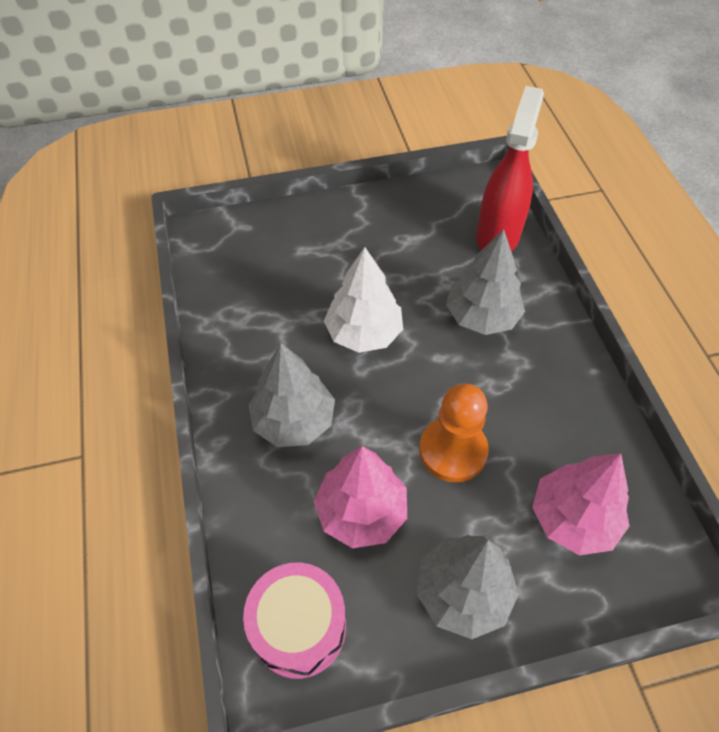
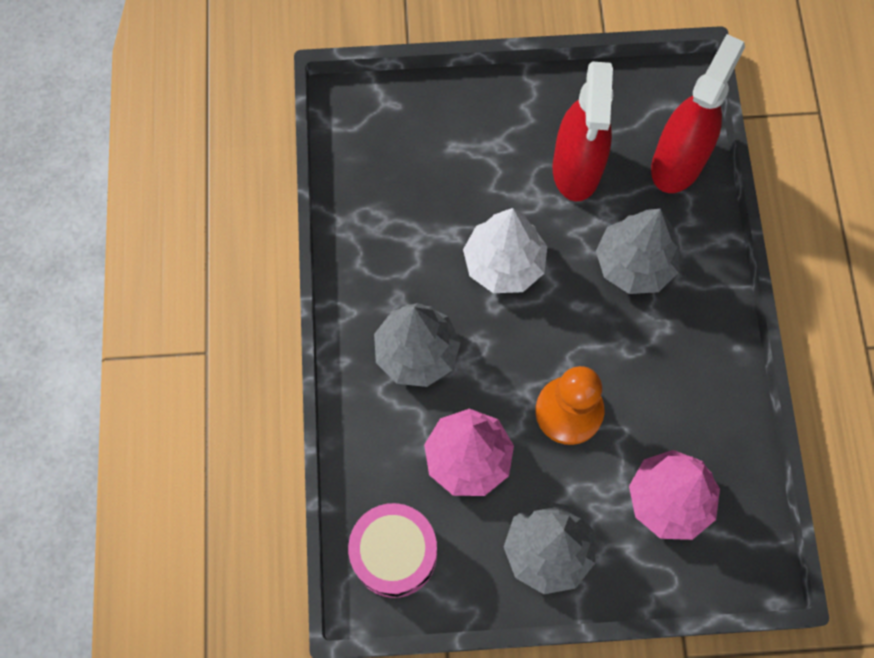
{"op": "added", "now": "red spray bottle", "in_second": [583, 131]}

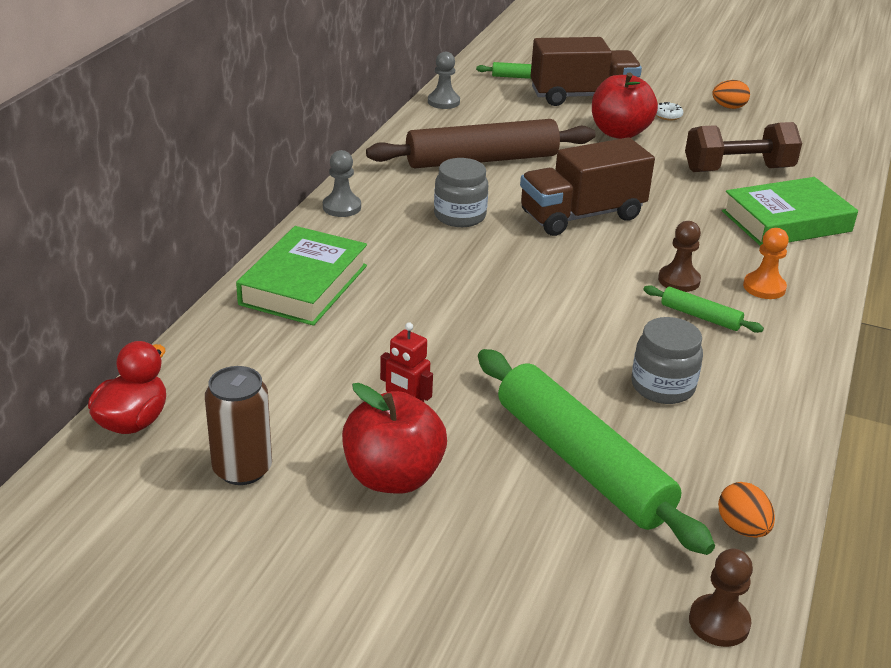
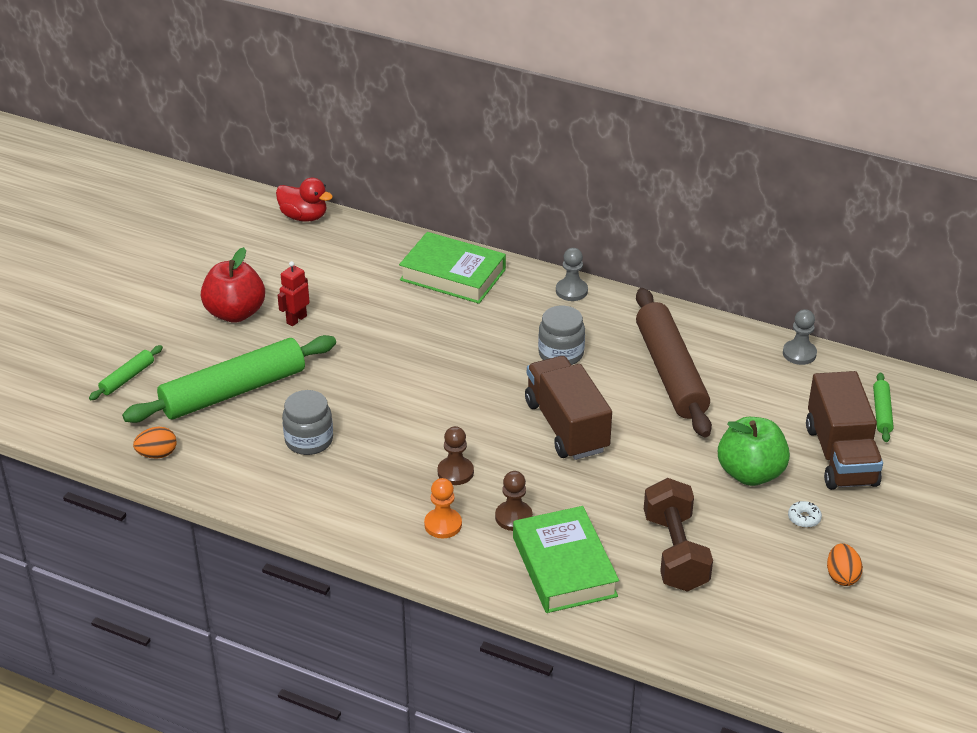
{"op": "recoloured", "was": "red apple", "now": "green apple", "in_first": [625, 105], "in_second": [754, 451]}
{"op": "moved", "was": "green rolling pin", "in_first": [703, 309], "in_second": [126, 372]}
{"op": "removed", "was": "brown can", "in_first": [238, 425]}
{"op": "moved", "was": "brown pawn", "in_first": [721, 597], "in_second": [514, 501]}

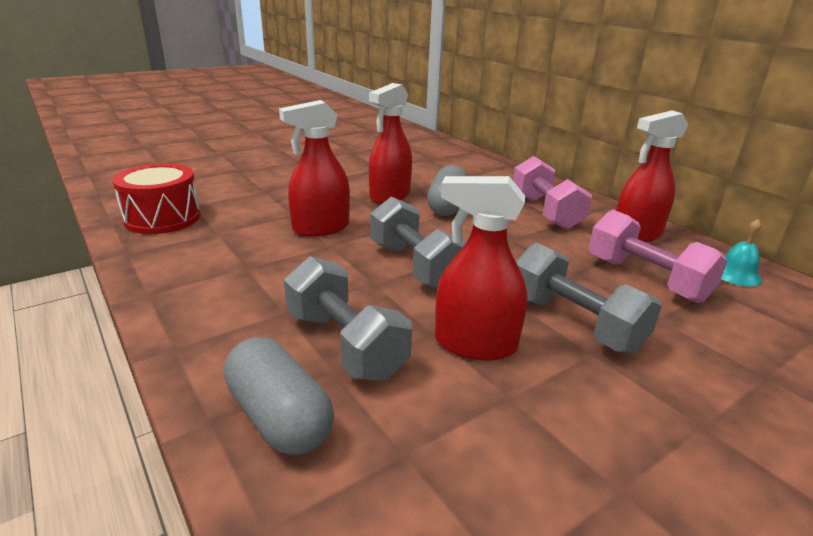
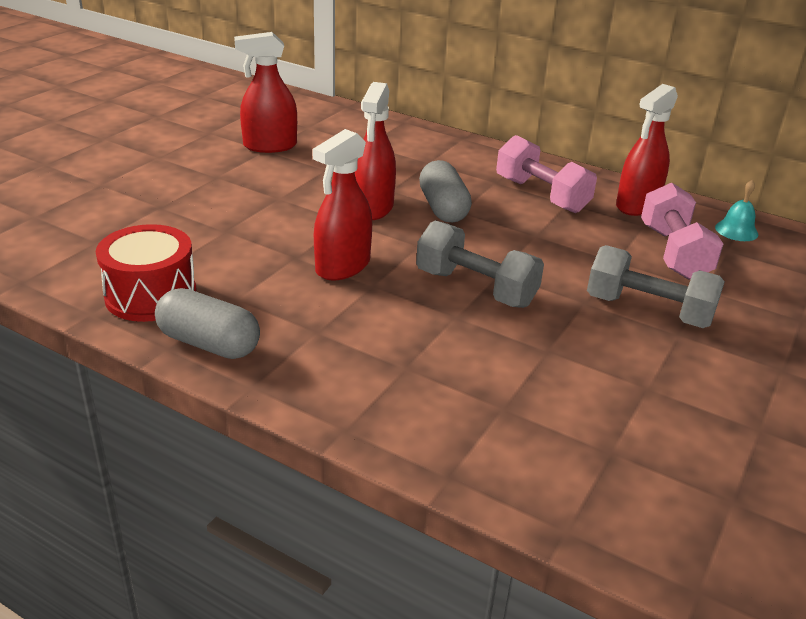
{"op": "moved", "was": "red spray bottle", "in_first": [481, 268], "in_second": [265, 92]}
{"op": "turned", "was": "pink dumbbell", "in_first": [658, 256], "in_second": [682, 231], "clockwise": 60}
{"op": "removed", "was": "grey dumbbell", "in_first": [348, 318]}
{"op": "moved", "was": "grey capsule", "in_first": [279, 396], "in_second": [207, 323]}

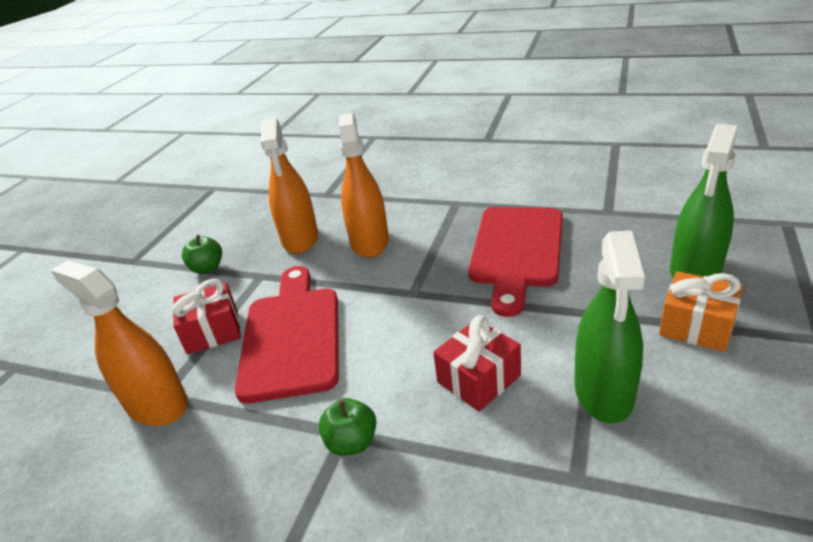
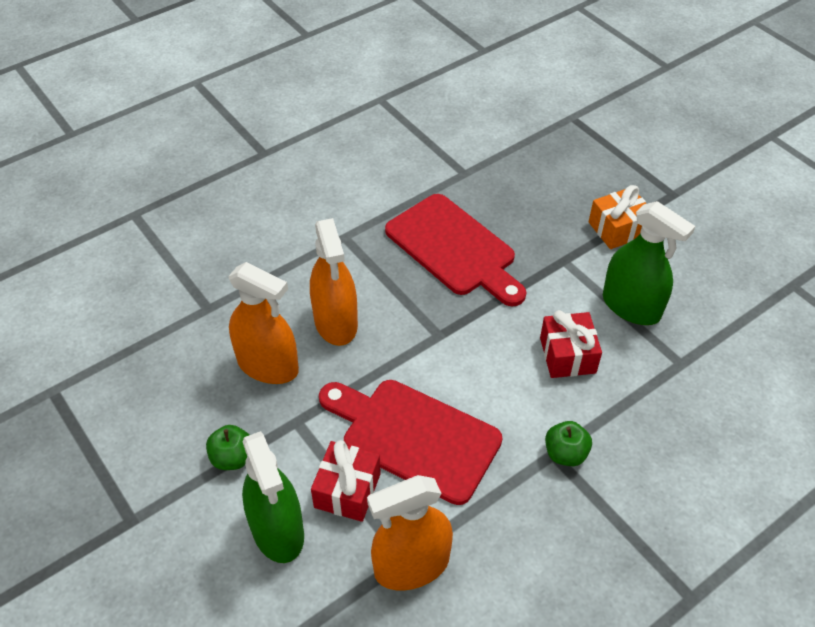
{"op": "turned", "was": "orange spray bottle", "in_first": [364, 185], "in_second": [334, 282], "clockwise": -135}
{"op": "moved", "was": "green spray bottle", "in_first": [704, 201], "in_second": [273, 497]}

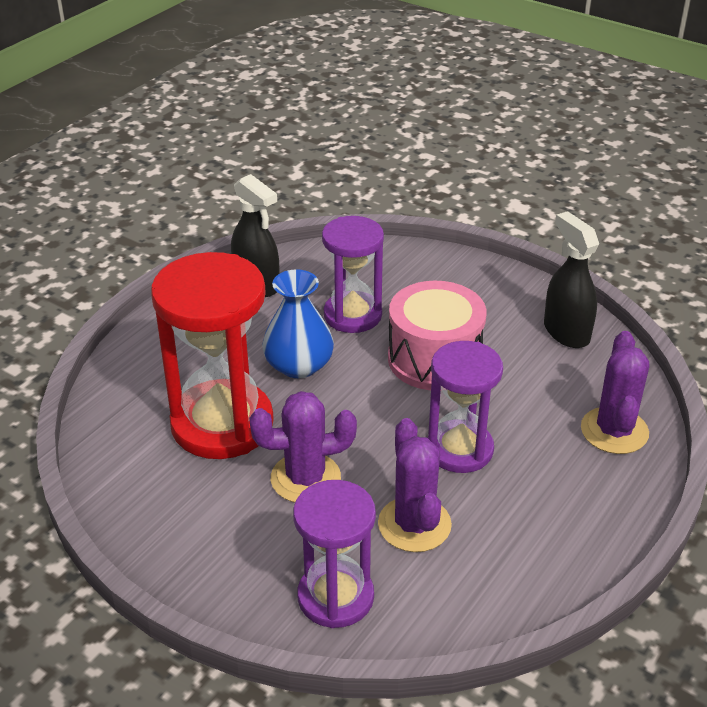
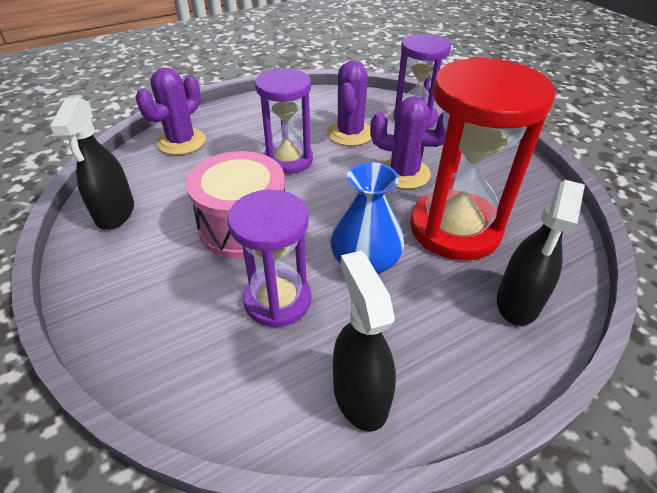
{"op": "added", "now": "black spray bottle", "in_second": [541, 253]}

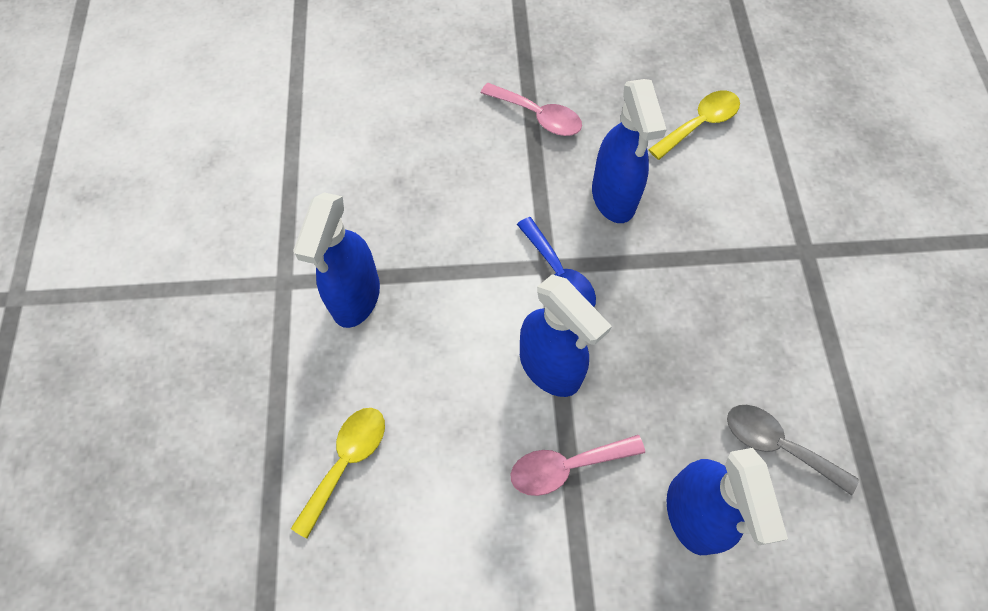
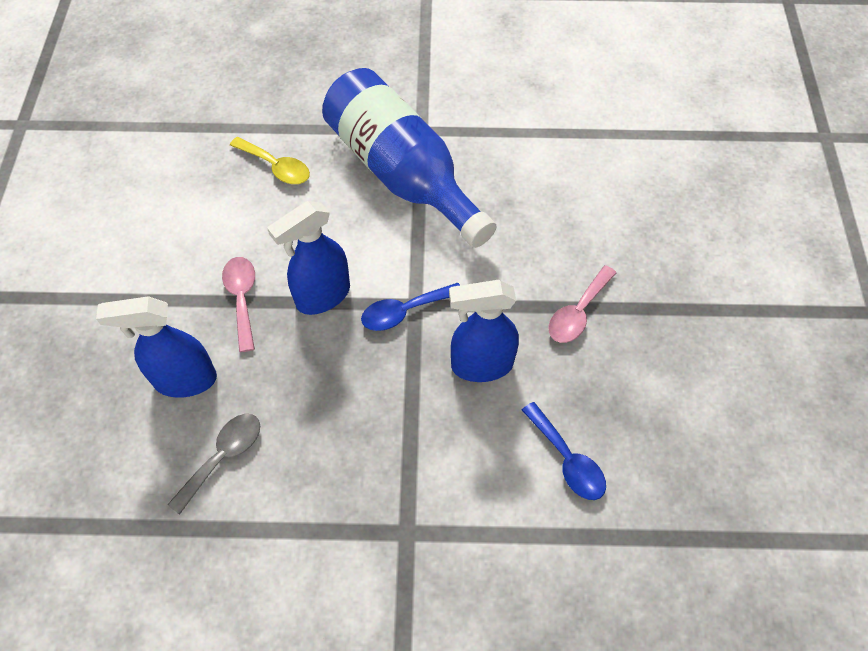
{"op": "recoloured", "was": "yellow spoon", "now": "blue spoon", "in_first": [694, 125], "in_second": [564, 451]}
{"op": "replaced", "was": "blue spray bottle", "now": "blue bottle", "in_first": [336, 260], "in_second": [409, 158]}

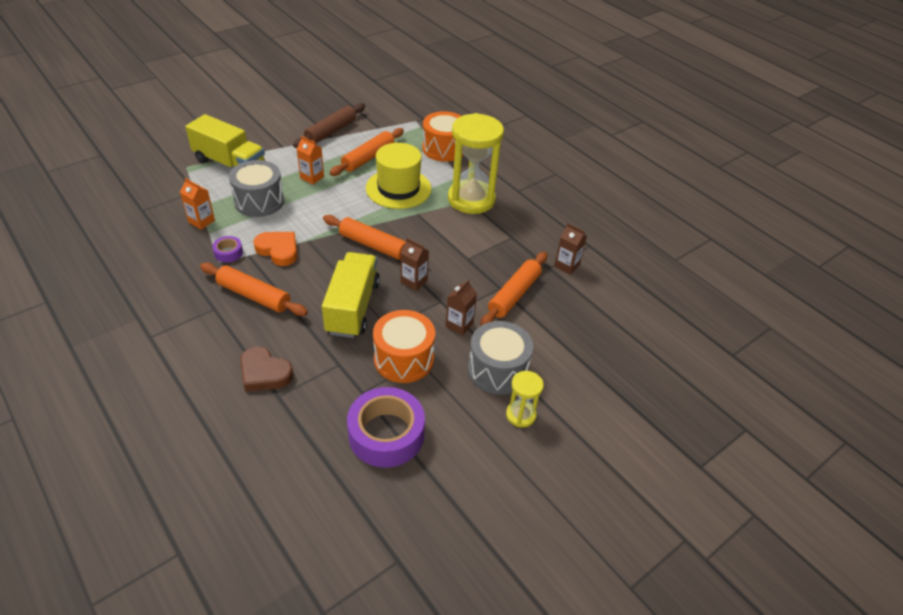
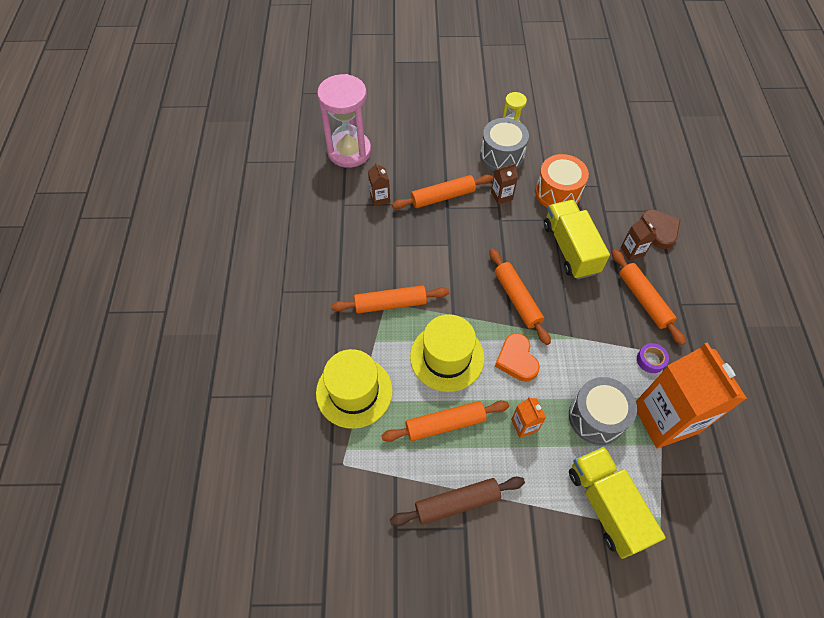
{"op": "replaced", "was": "orange drum", "now": "yellow hat", "in_first": [443, 136], "in_second": [354, 389]}
{"op": "replaced", "was": "yellow hourglass", "now": "orange rolling pin", "in_first": [476, 163], "in_second": [390, 299]}
{"op": "resized", "was": "orange carton", "in_first": [197, 203], "in_second": [691, 395], "ratio": 2.37}
{"op": "moved", "was": "orange heart", "in_first": [275, 249], "in_second": [517, 357]}
{"op": "moved", "was": "brown carton", "in_first": [415, 264], "in_second": [639, 238]}
{"op": "turned", "was": "yellow truck", "in_first": [351, 295], "in_second": [577, 239], "clockwise": 120}
{"op": "removed", "was": "purple tape", "in_first": [386, 427]}
{"op": "added", "now": "pink hourglass", "in_second": [344, 121]}

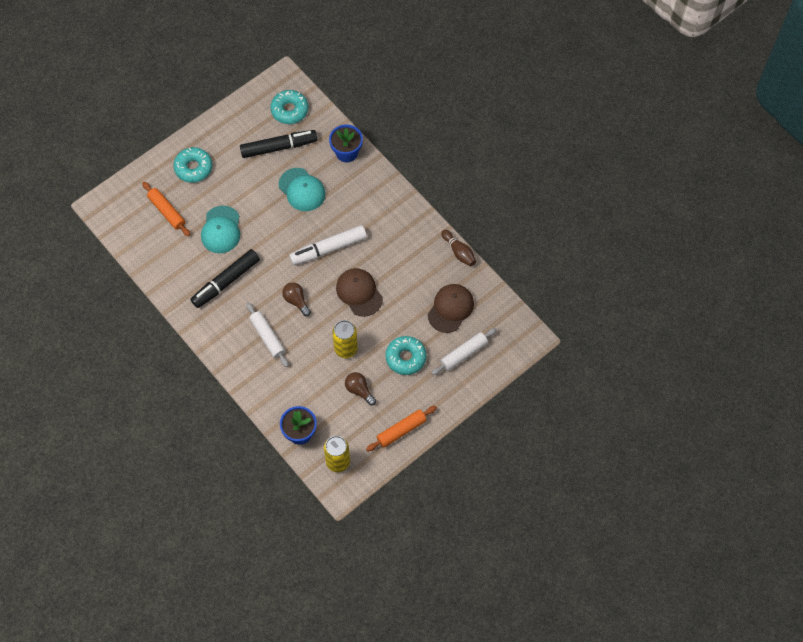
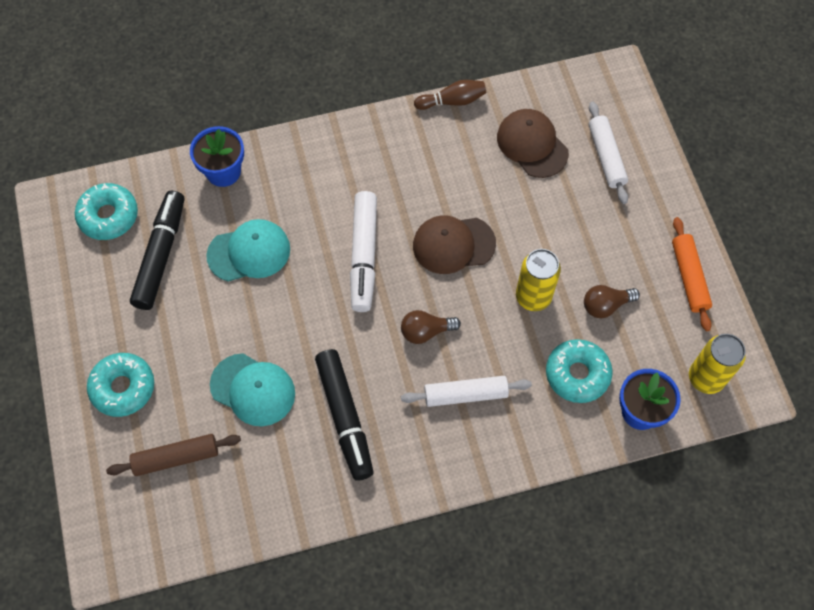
{"op": "recoloured", "was": "orange rolling pin", "now": "brown rolling pin", "in_first": [166, 209], "in_second": [173, 455]}
{"op": "moved", "was": "turquoise donut", "in_first": [406, 355], "in_second": [579, 371]}

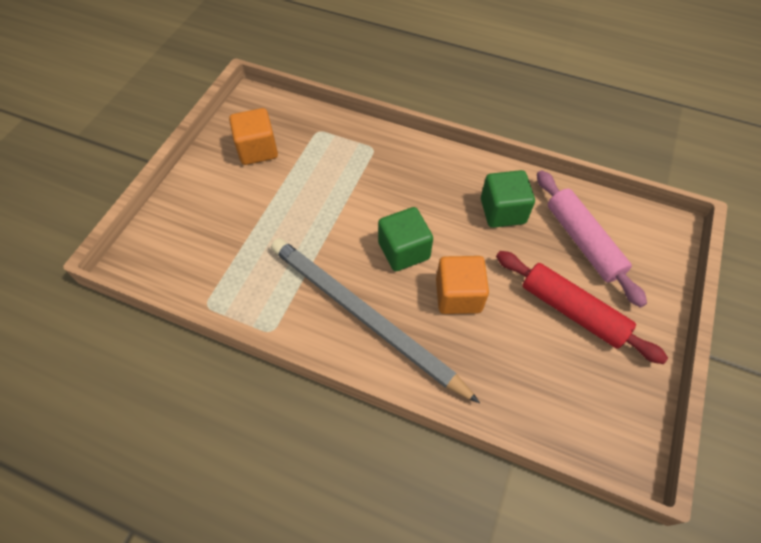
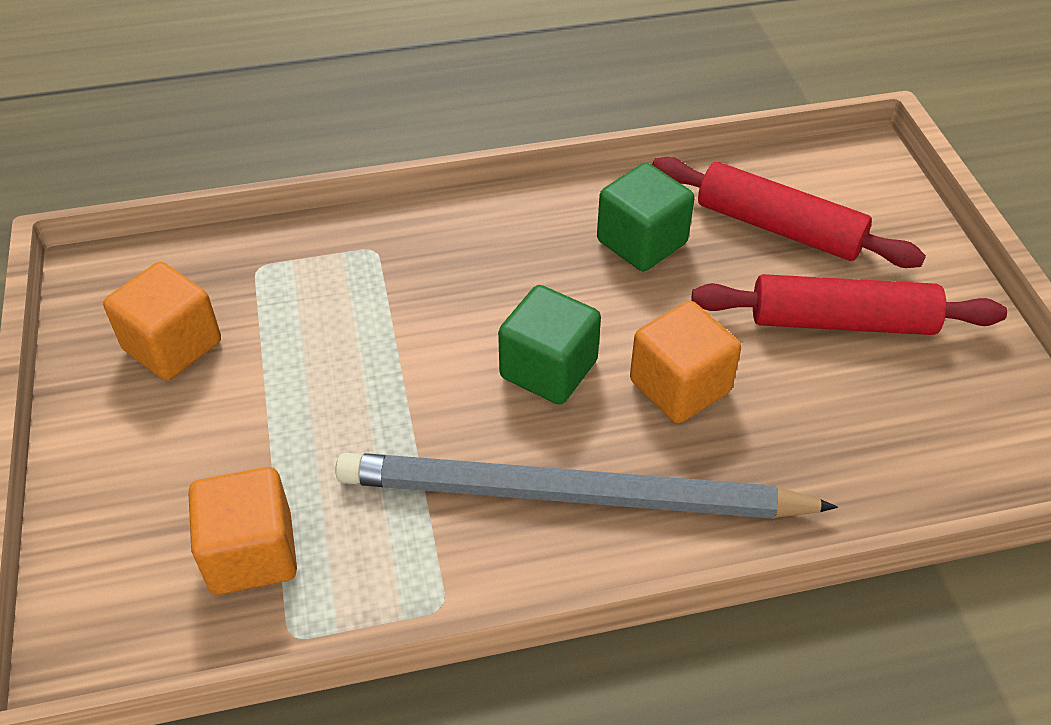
{"op": "recoloured", "was": "pink rolling pin", "now": "red rolling pin", "in_first": [592, 239], "in_second": [789, 212]}
{"op": "added", "now": "orange cube", "in_second": [242, 531]}

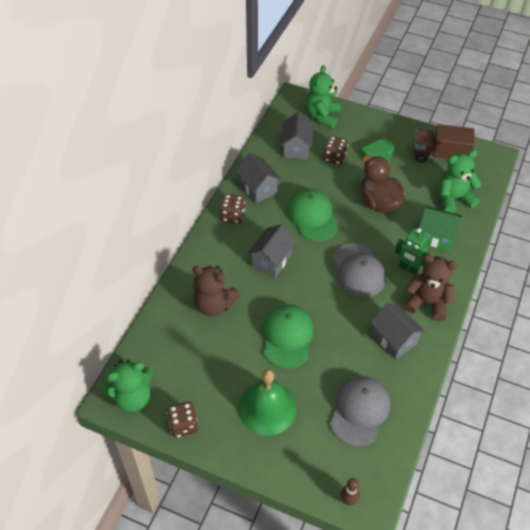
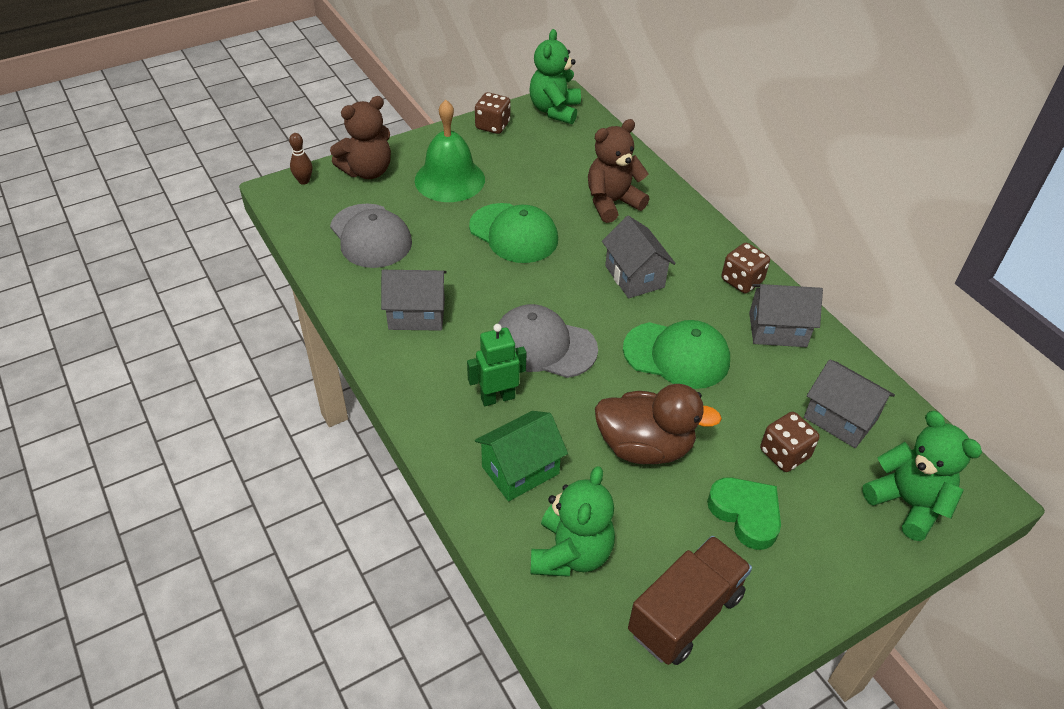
{"op": "moved", "was": "brown teddy bear", "in_first": [431, 287], "in_second": [360, 137]}

